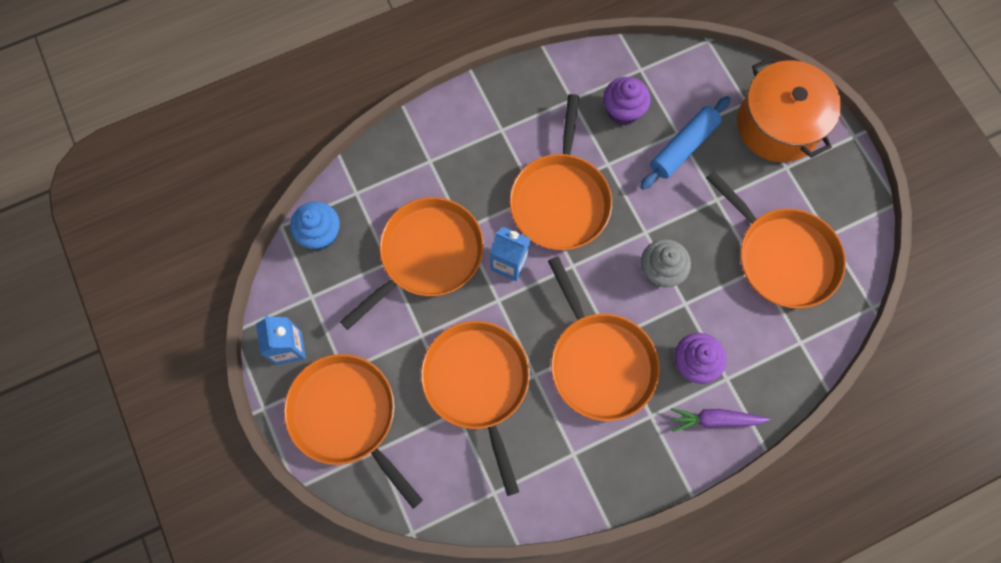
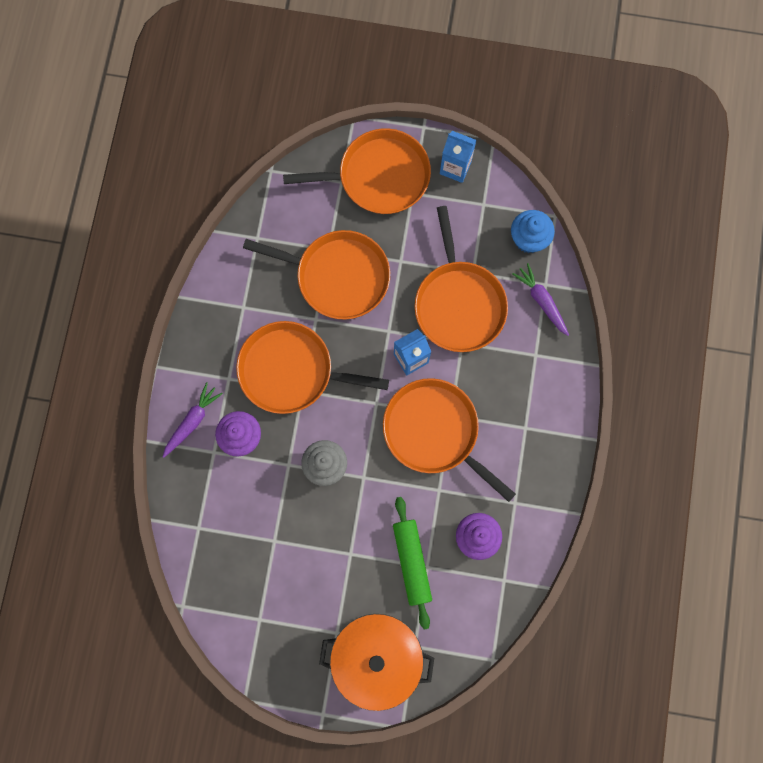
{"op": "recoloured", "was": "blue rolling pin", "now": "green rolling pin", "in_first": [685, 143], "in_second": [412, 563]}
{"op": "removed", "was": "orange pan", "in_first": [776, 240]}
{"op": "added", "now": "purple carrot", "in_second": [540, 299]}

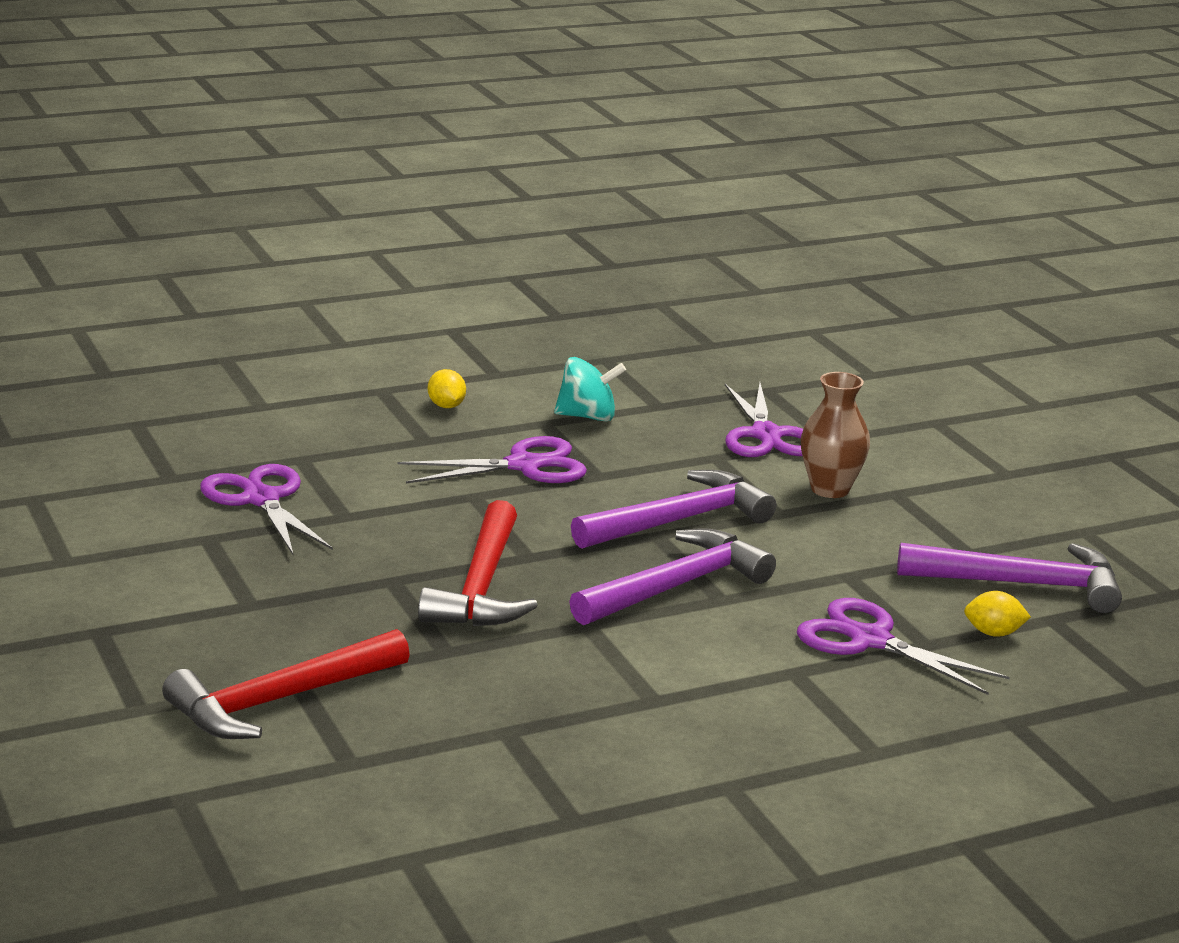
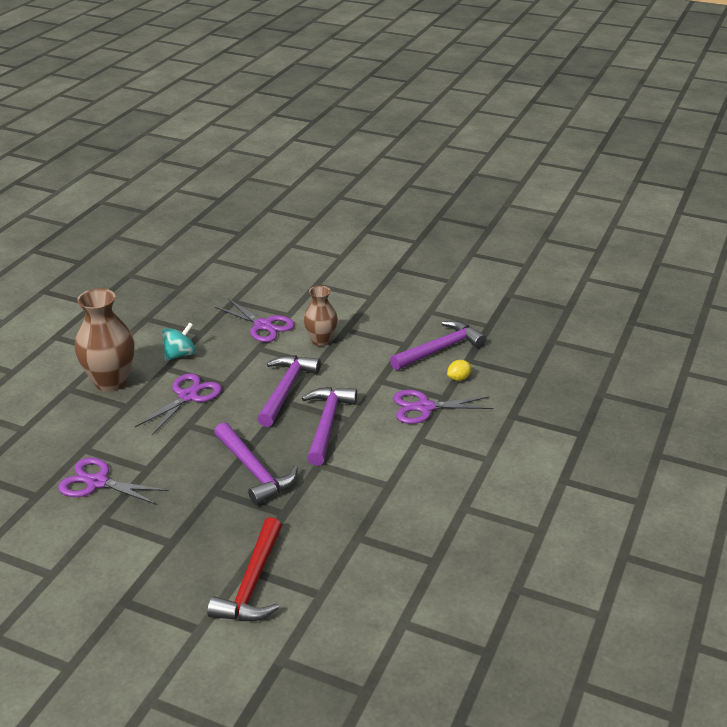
{"op": "replaced", "was": "yellow lemon", "now": "brown vase", "in_first": [447, 388], "in_second": [104, 340]}
{"op": "recoloured", "was": "red hammer", "now": "purple hammer", "in_first": [478, 563], "in_second": [256, 463]}

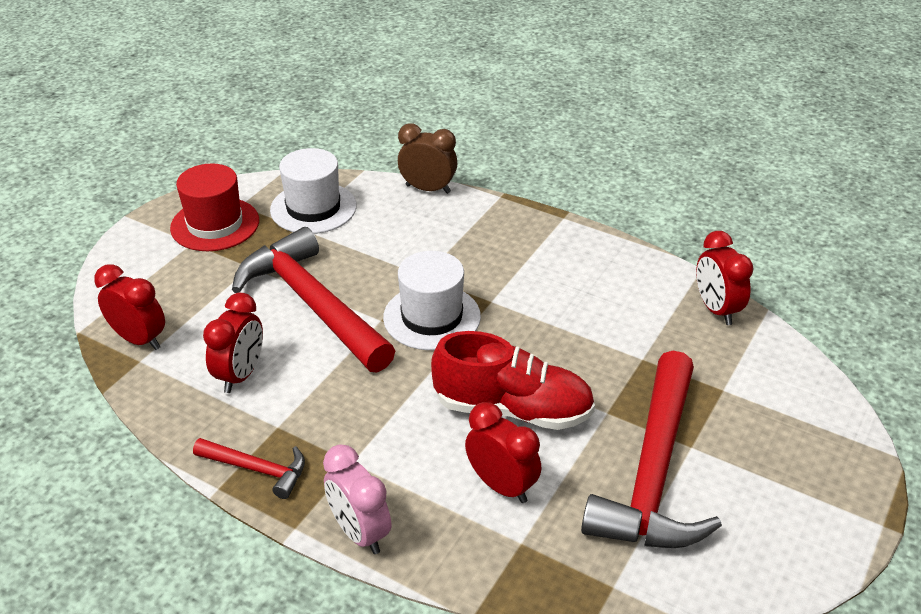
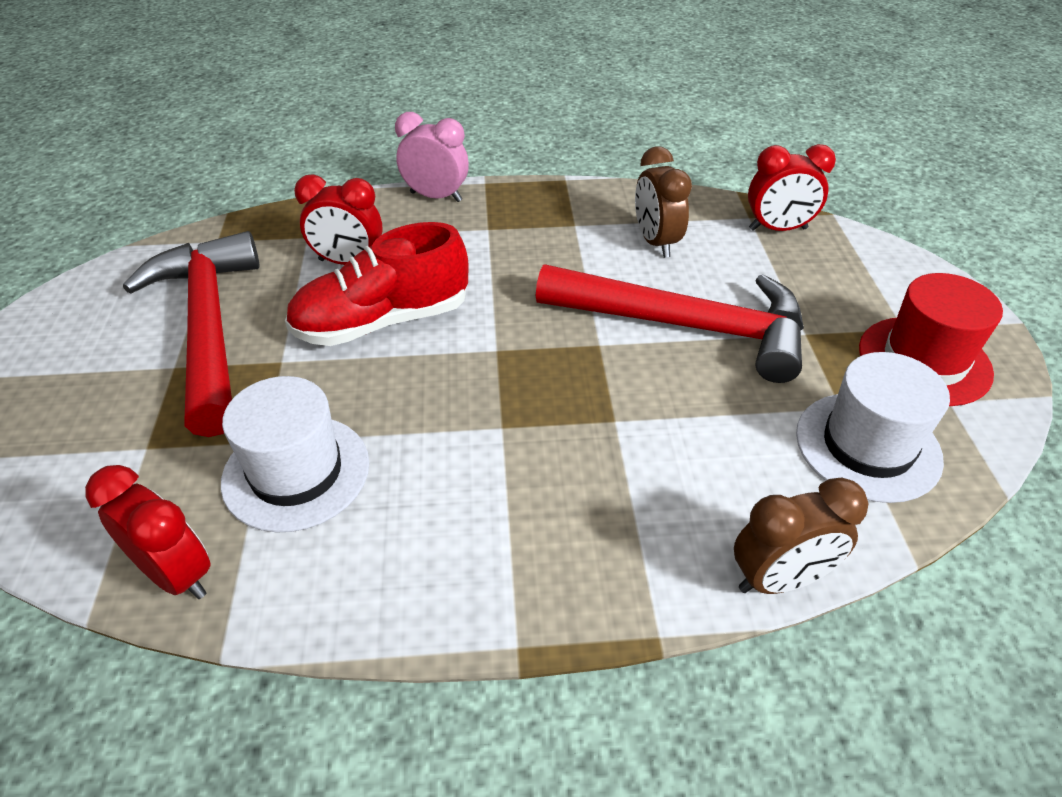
{"op": "moved", "was": "white hat", "in_first": [432, 300], "in_second": [295, 454]}
{"op": "recoloured", "was": "red clock", "now": "brown clock", "in_first": [233, 343], "in_second": [663, 202]}
{"op": "removed", "was": "red hammer", "in_first": [249, 468]}

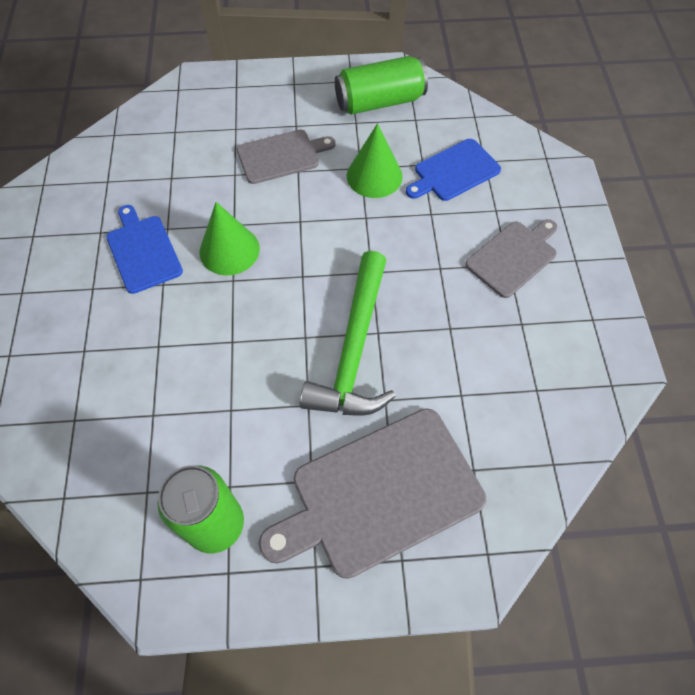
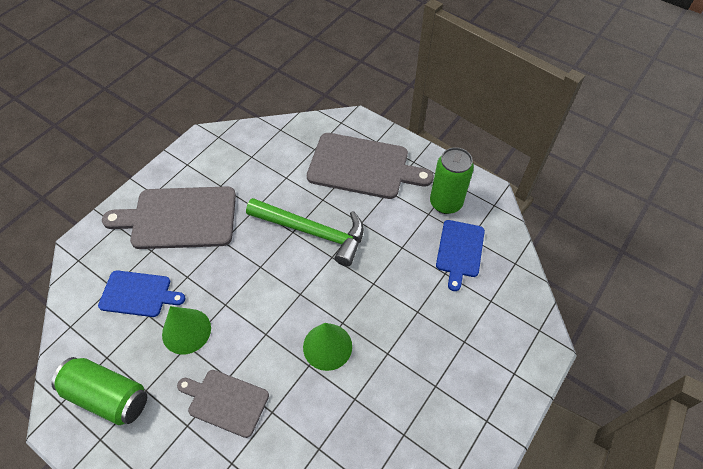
{"op": "moved", "was": "blue cutting board", "in_first": [144, 249], "in_second": [460, 255]}
{"op": "resized", "was": "grey cutting board", "in_first": [511, 258], "in_second": [169, 217], "ratio": 1.71}
{"op": "turned", "was": "green hammer", "in_first": [348, 333], "in_second": [305, 232], "clockwise": 60}

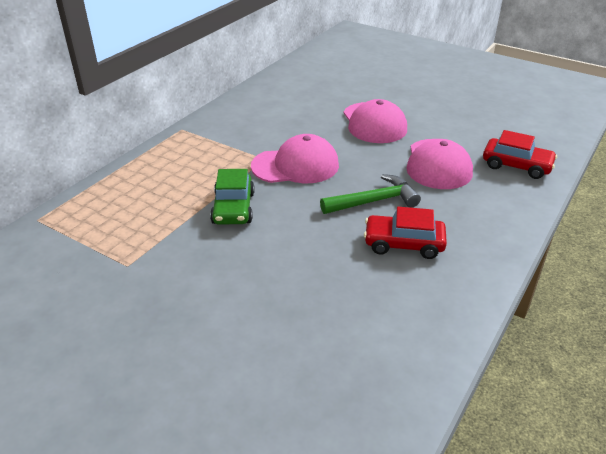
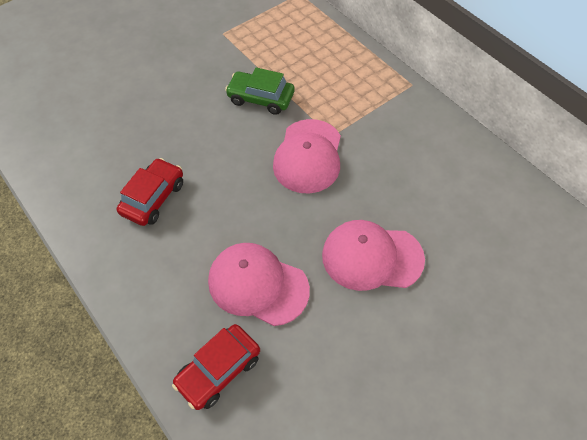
{"op": "removed", "was": "green hammer", "in_first": [370, 194]}

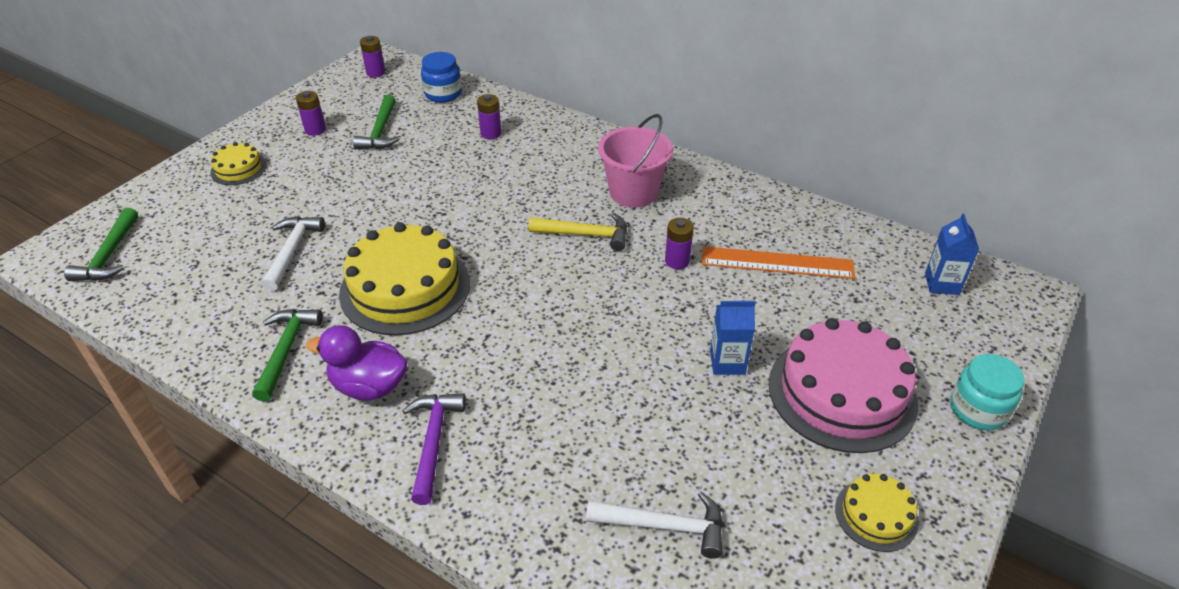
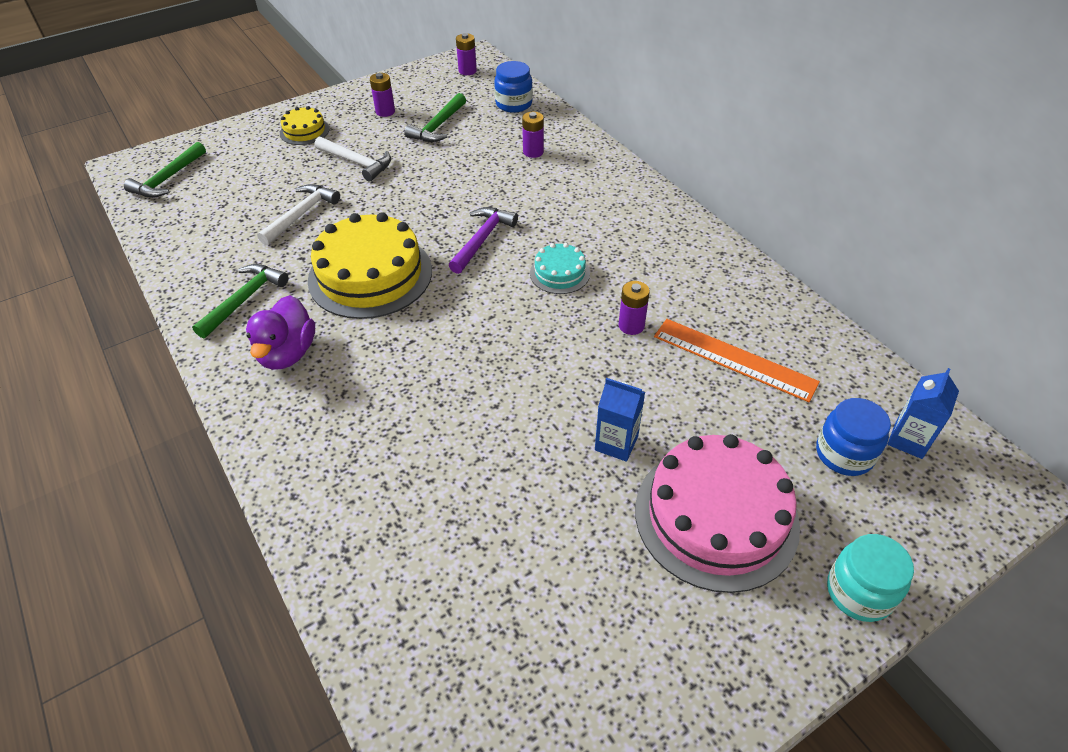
{"op": "removed", "was": "pink bucket", "in_first": [635, 161]}
{"op": "replaced", "was": "yellow hammer", "now": "turquoise cake", "in_first": [578, 232], "in_second": [560, 268]}
{"op": "turned", "was": "purple duck", "in_first": [357, 363], "in_second": [280, 332], "clockwise": -120}
{"op": "moved", "was": "purple hammer", "in_first": [434, 449], "in_second": [483, 240]}
{"op": "removed", "was": "yellow cake", "in_first": [876, 513]}
{"op": "moved", "was": "white hammer", "in_first": [654, 525], "in_second": [353, 159]}
{"op": "added", "now": "blue jar", "in_second": [853, 437]}

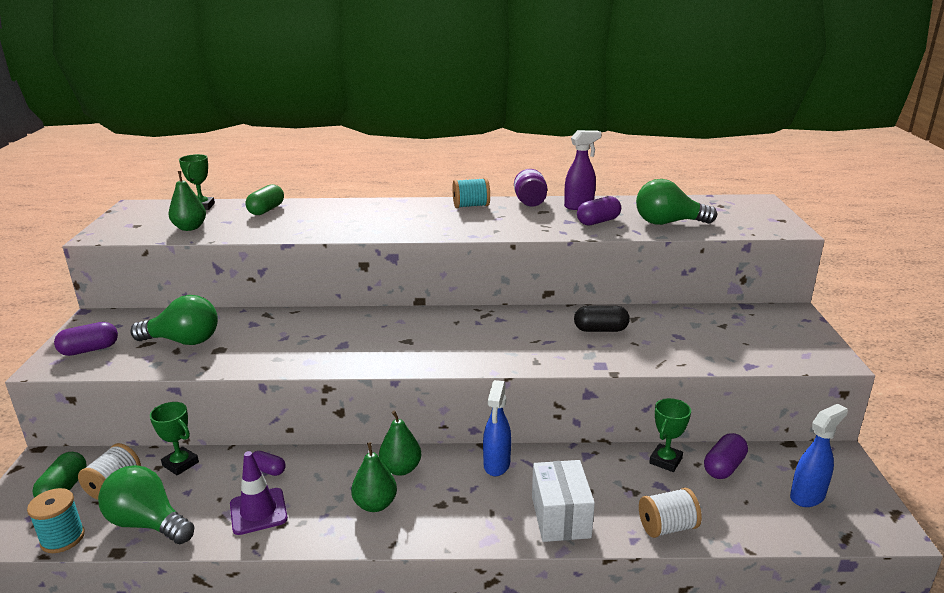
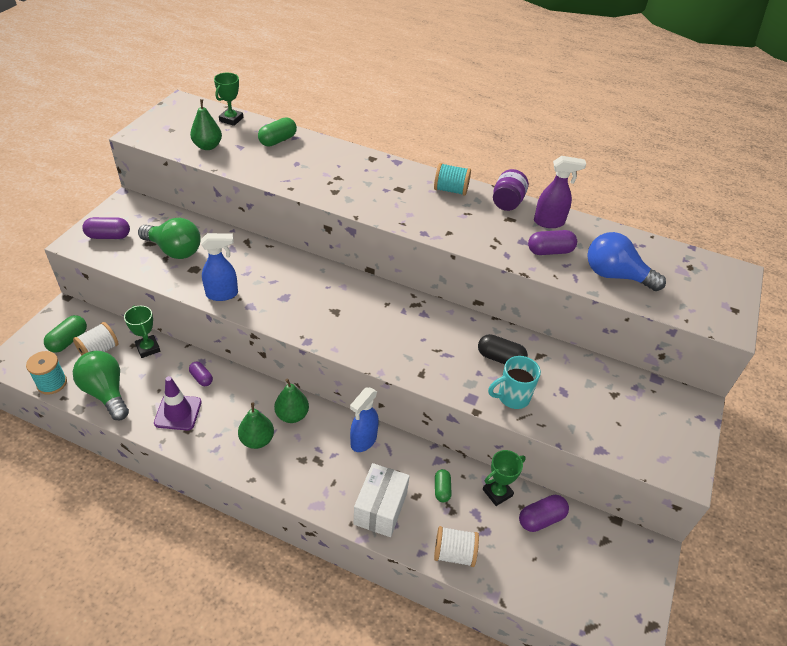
{"op": "recoloured", "was": "green light bulb", "now": "blue light bulb", "in_first": [676, 202], "in_second": [626, 261]}
{"op": "moved", "was": "blue spray bottle", "in_first": [819, 455], "in_second": [219, 267]}
{"op": "added", "now": "turquoise mug", "in_second": [514, 382]}
{"op": "added", "now": "green capsule", "in_second": [443, 485]}

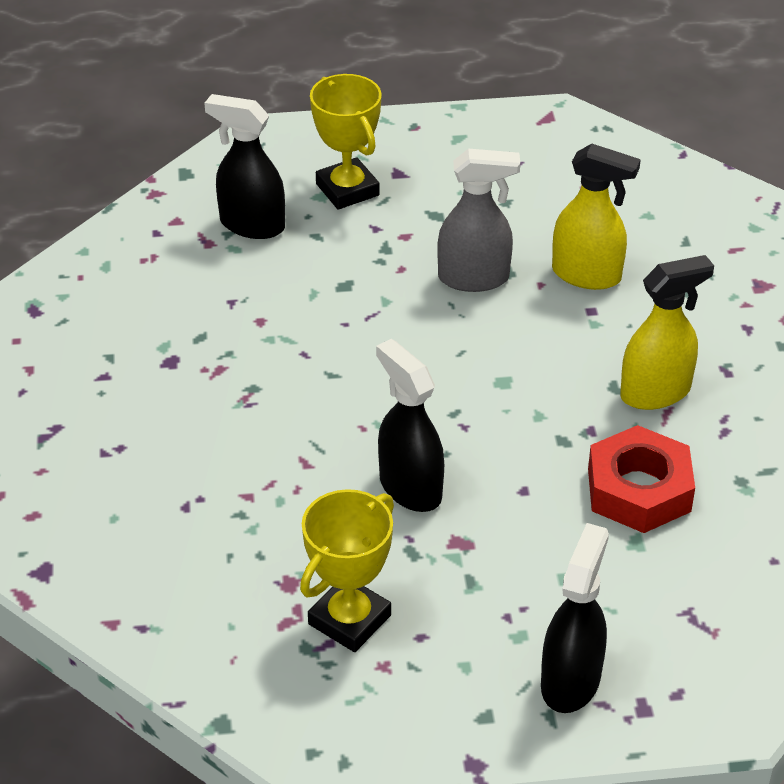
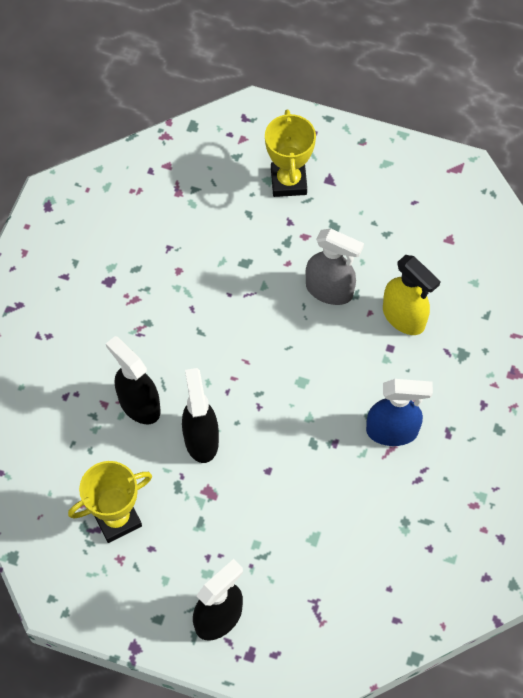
{"op": "moved", "was": "black spray bottle", "in_first": [244, 166], "in_second": [133, 380]}
{"op": "recoloured", "was": "yellow spray bottle", "now": "blue spray bottle", "in_first": [667, 332], "in_second": [399, 412]}
{"op": "removed", "was": "red nut", "in_first": [641, 479]}

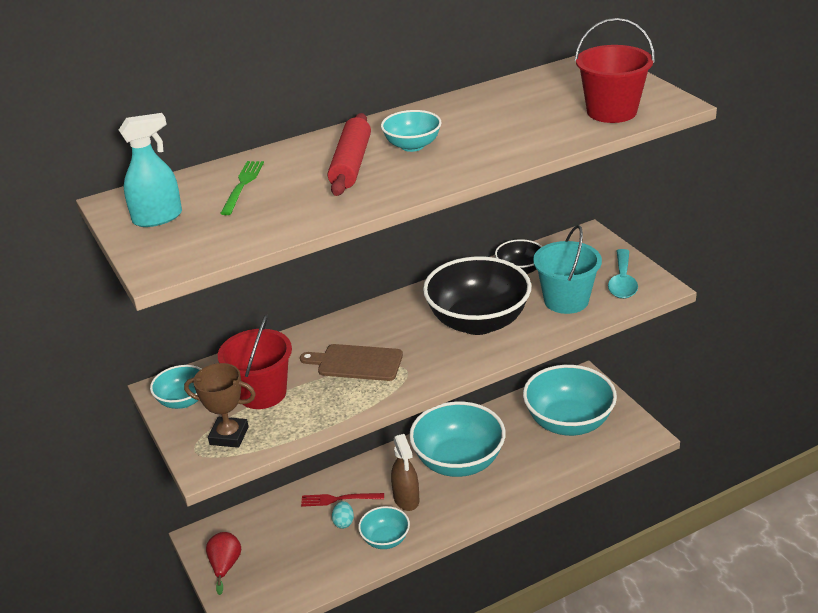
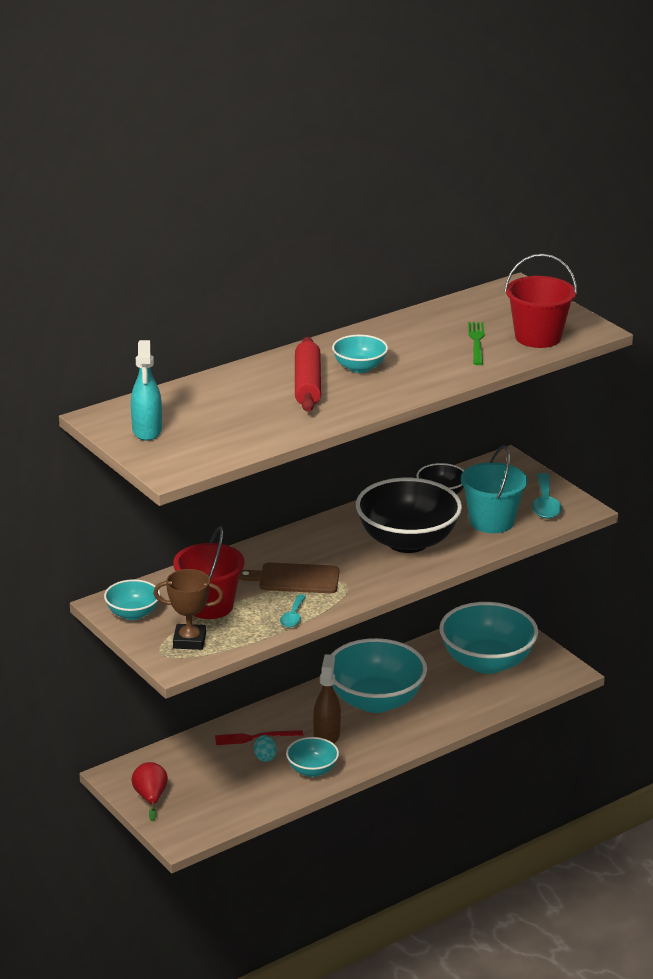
{"op": "turned", "was": "turquoise spray bottle", "in_first": [150, 170], "in_second": [146, 390], "clockwise": 120}
{"op": "moved", "was": "green fork", "in_first": [242, 188], "in_second": [476, 343]}
{"op": "turned", "was": "brown spray bottle", "in_first": [405, 472], "in_second": [327, 698], "clockwise": -150}
{"op": "added", "now": "turquoise spoon", "in_second": [293, 611]}

